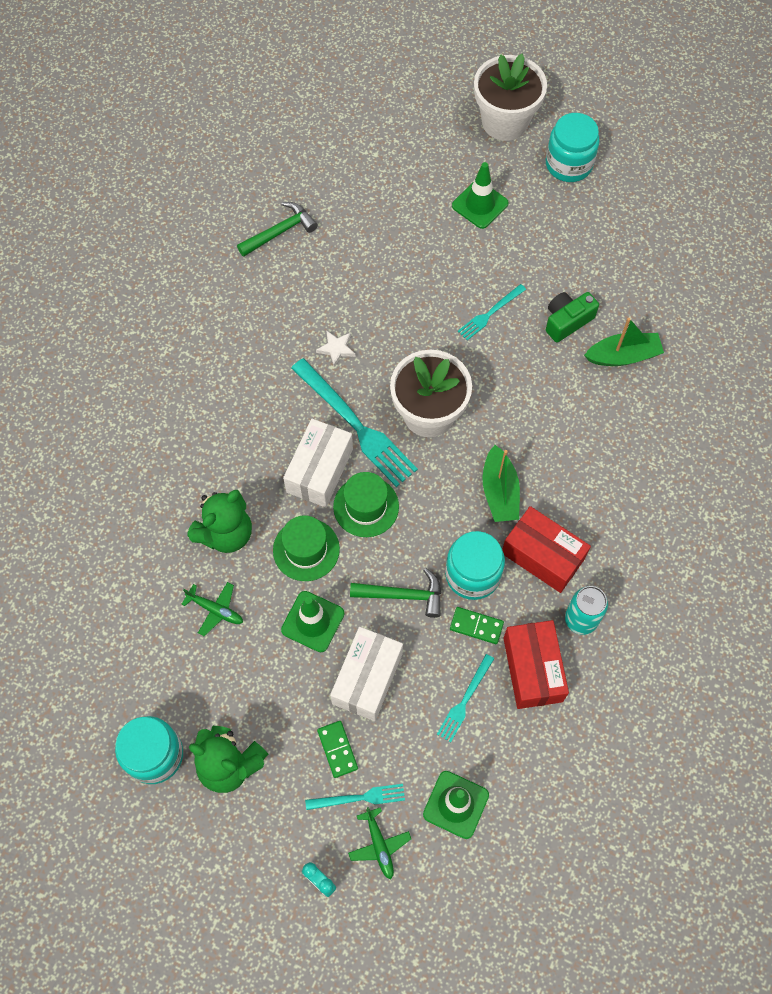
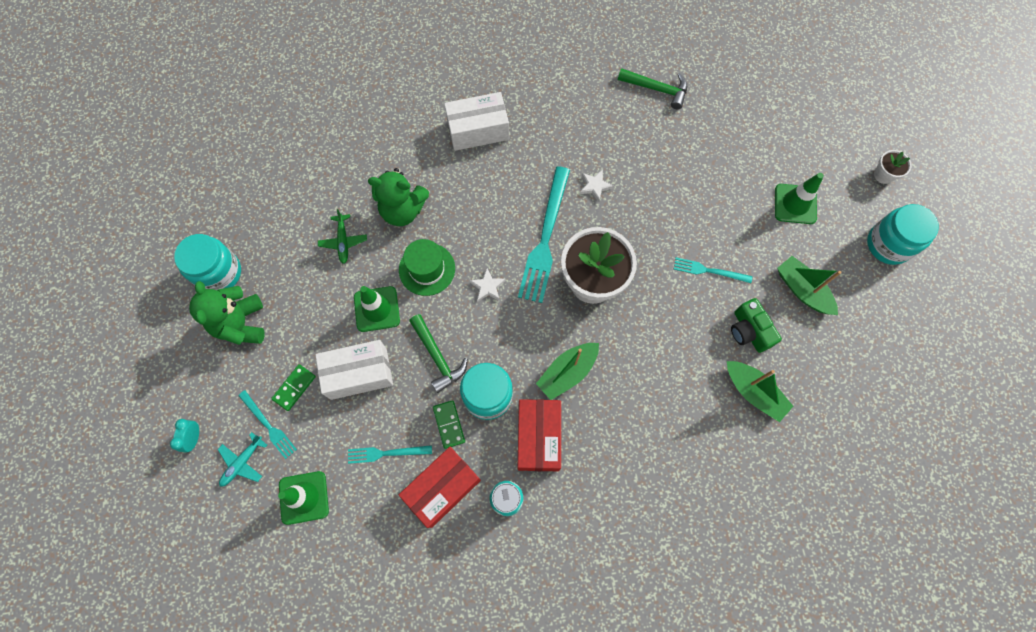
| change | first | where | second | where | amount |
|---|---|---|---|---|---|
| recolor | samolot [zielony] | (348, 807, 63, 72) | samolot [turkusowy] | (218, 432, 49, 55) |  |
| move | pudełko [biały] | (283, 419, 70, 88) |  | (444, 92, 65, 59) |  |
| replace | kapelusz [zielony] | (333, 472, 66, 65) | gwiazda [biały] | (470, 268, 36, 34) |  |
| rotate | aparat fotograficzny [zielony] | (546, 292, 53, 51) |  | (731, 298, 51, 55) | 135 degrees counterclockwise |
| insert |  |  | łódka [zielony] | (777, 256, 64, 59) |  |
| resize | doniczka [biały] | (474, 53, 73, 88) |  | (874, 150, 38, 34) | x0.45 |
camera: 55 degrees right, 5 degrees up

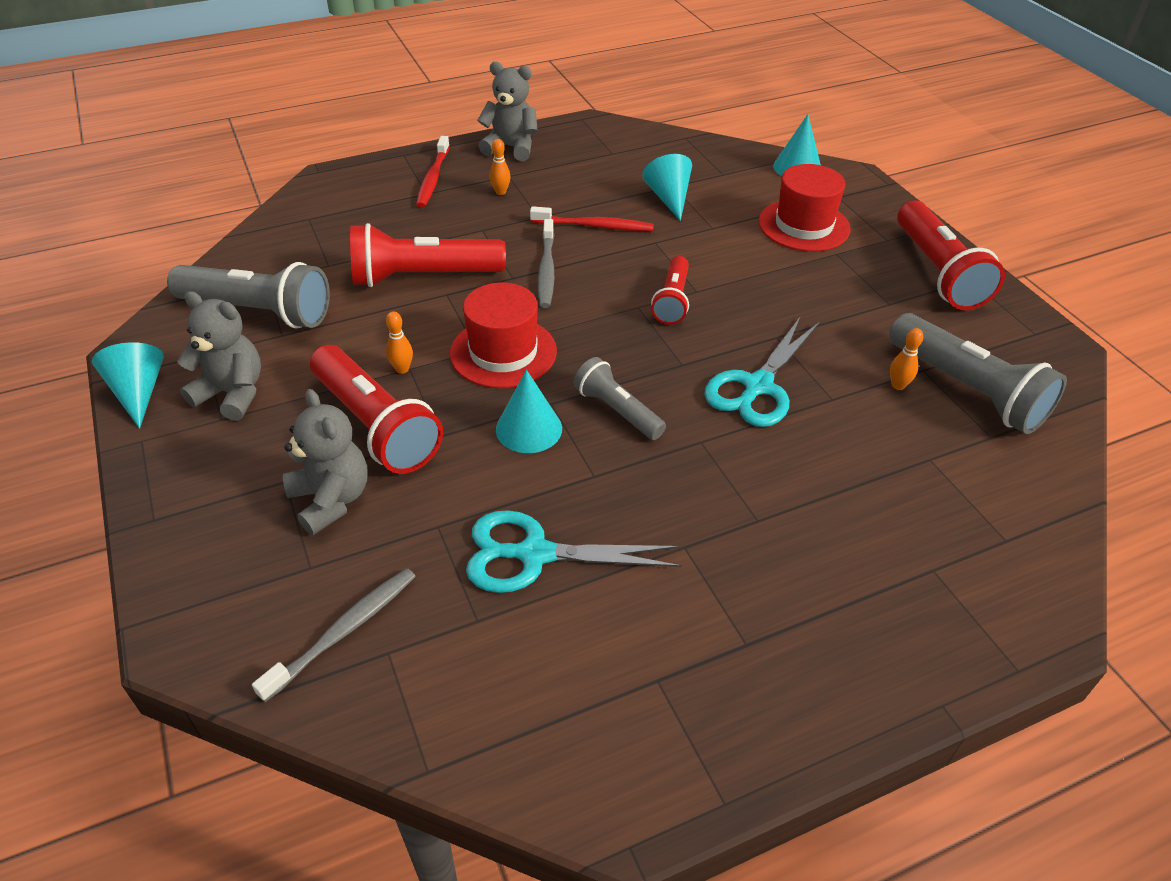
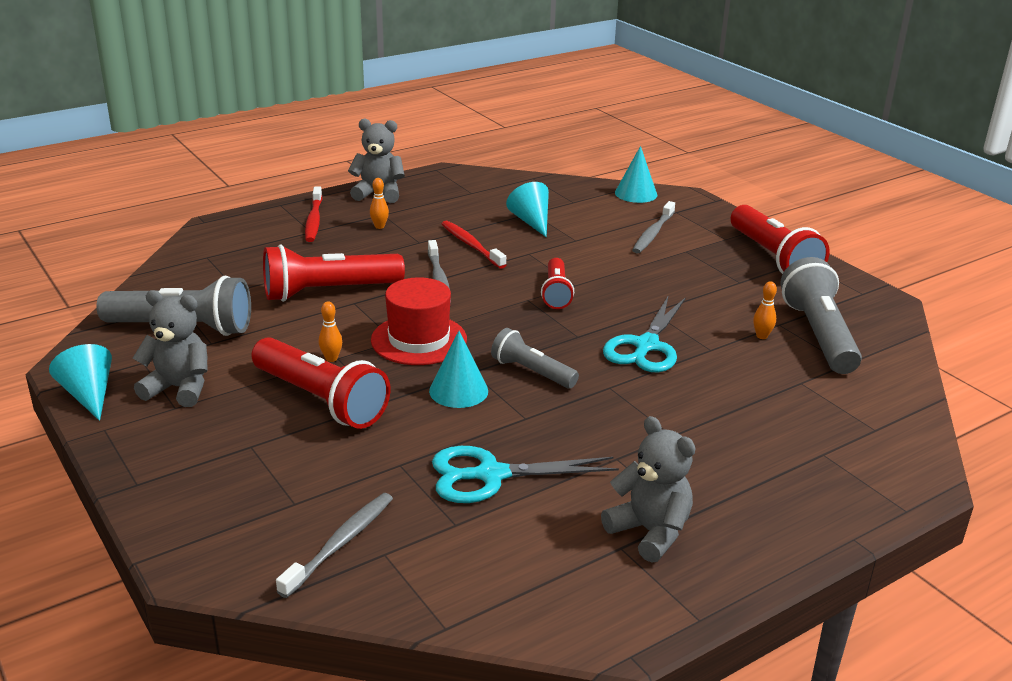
| change | first | where | second | where | amount |
|---|---|---|---|---|---|
| rotate | szczoteczka do zębów [czerwony] | (530, 206, 124, 25) |  | (442, 221, 64, 48) | 120 degrees counterclockwise |
| move | miś [szary] | (283, 389, 85, 146) |  | (601, 416, 95, 147) |  |
| replace | kapelusz [czerwony] | (758, 164, 93, 88) | szczoteczka do zębów [szary] | (632, 201, 43, 53) |  |
| rotate | latarka [szary] | (889, 313, 178, 121) |  | (780, 257, 82, 117) | 135 degrees counterclockwise |
camera: 10 degrees left, 15 degrees down

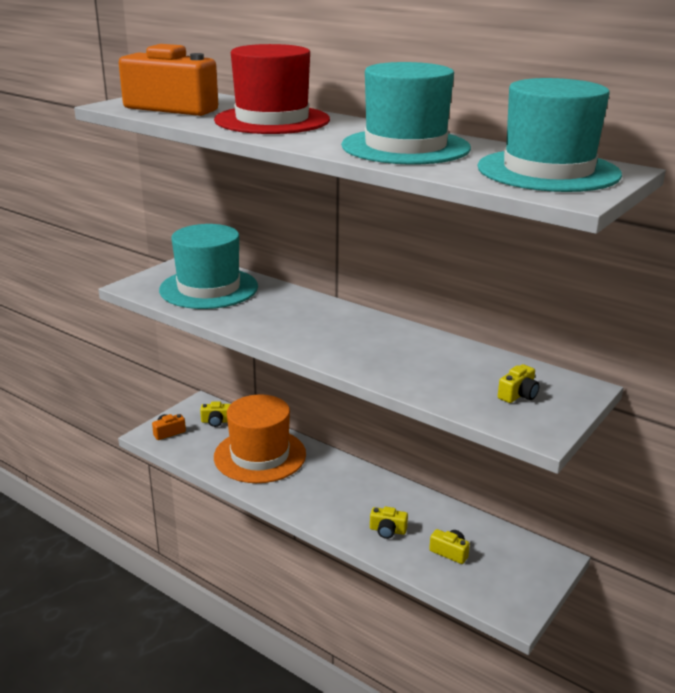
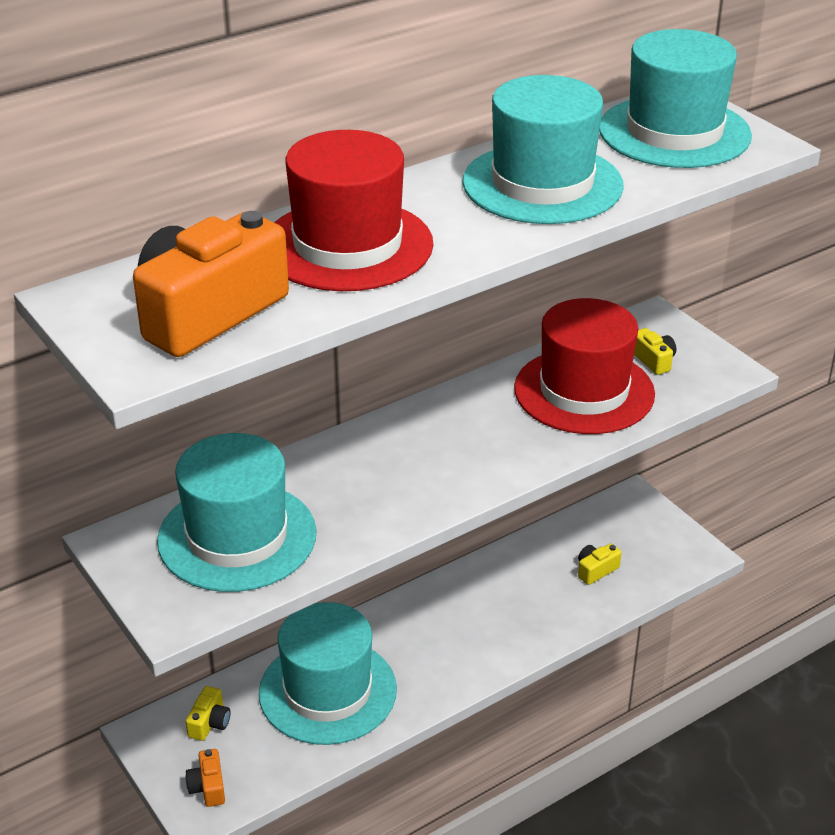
| change | first | where | second | where | amount |
|---|---|---|---|---|---|
| recolor | kapelusz [pomarańczowy] | (214, 395, 92, 88) | kapelusz [turkusowy] | (259, 602, 138, 143) |  |
| insert |  |  | kapelusz [czerwony] | (514, 298, 141, 136) |  |
| delete | aparat fotograficzny [żółty] | (370, 507, 38, 32) |  |  |  |
camera: 70 degrees left, 10 degrees up

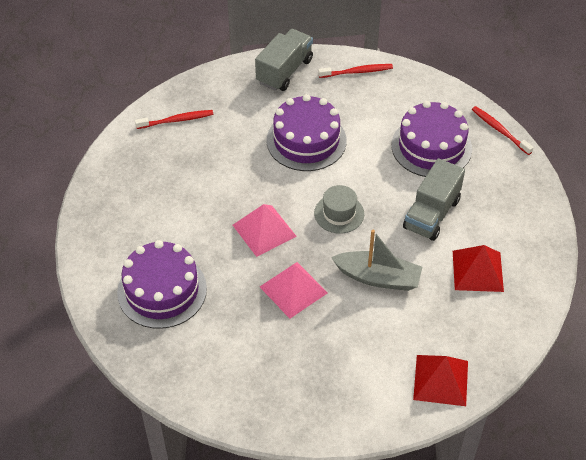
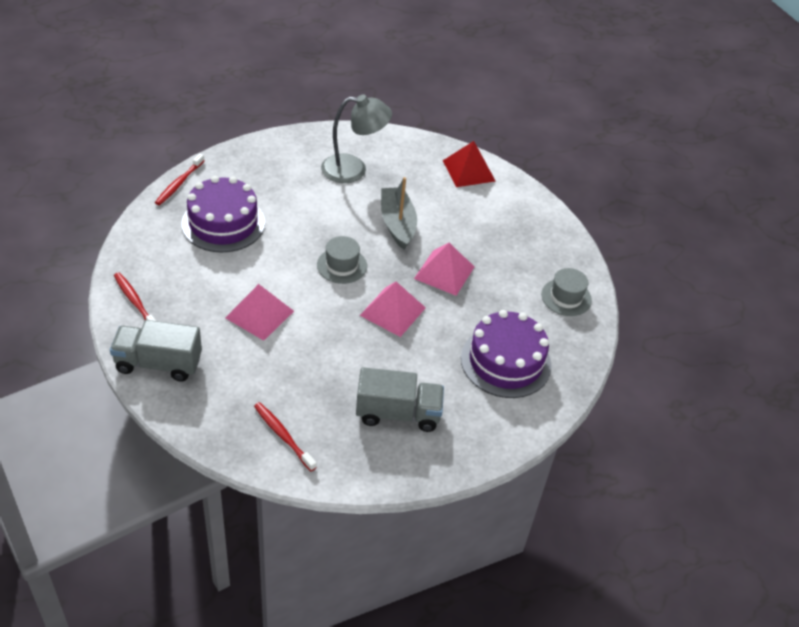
| change | first | where | second | where | amount |
|---|---|---|---|---|---|
| replace | tort [fioletowy] | (267, 94, 80, 77) | piramida [różowy] | (225, 284, 69, 57) |  |
| replace | piramida [czerwony] | (453, 245, 51, 47) | lampka [szary] | (321, 95, 71, 88) |  |
| move | ciężarówka [szary] | (403, 158, 62, 83) |  | (356, 367, 88, 65) |  |
| insert |  |  | kapelusz [szary] | (541, 268, 51, 48) |  |
camera: 120 degrees left, 5 degrees down

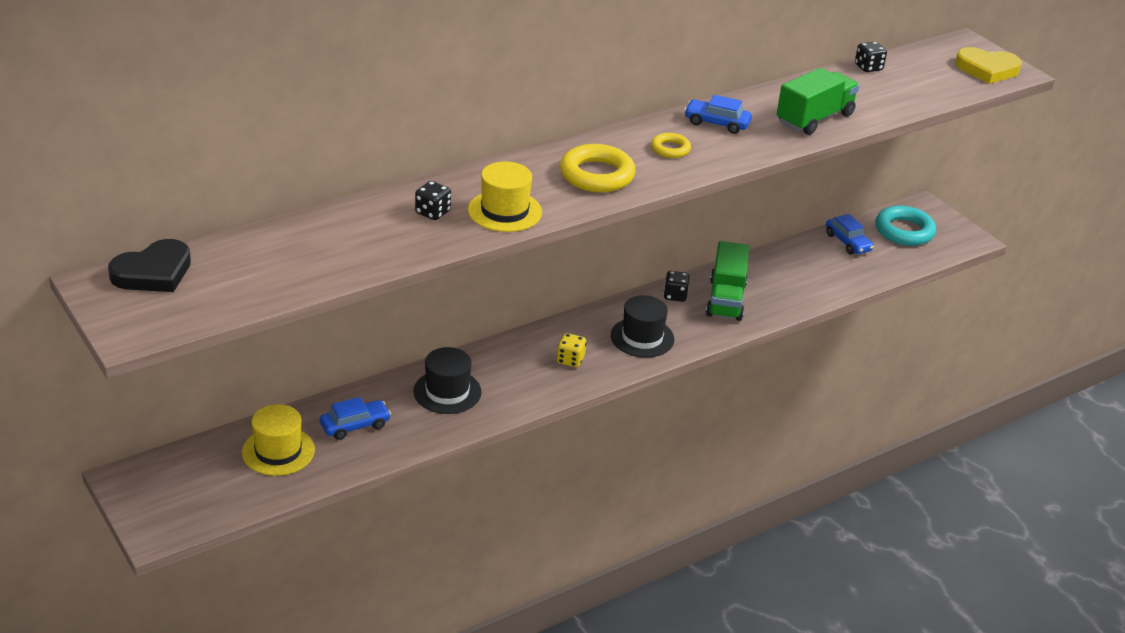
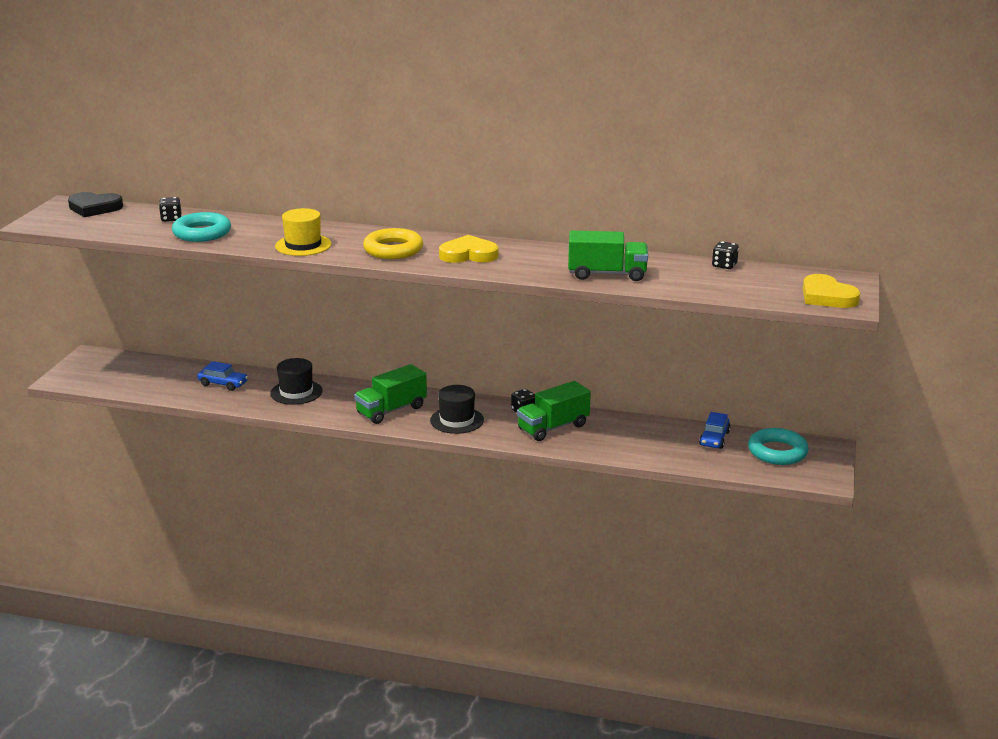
| change | first | where | second | where | amount |
|---|---|---|---|---|---|
| move | kostka do gry [czarny] | (415, 181, 36, 39) |  | (159, 197, 23, 25) |  |
| insert |  |  | pierścień [turkusowy] | (172, 212, 59, 30) |  |
| replace | kostka do gry [żółty] | (557, 333, 29, 34) | ciężarówka [zielony] | (354, 364, 73, 60) |  |
| replace | pierścień [żółty] | (651, 133, 40, 25) | serce [żółty] | (439, 235, 60, 28) |  |
| delete | kapelusz [żółty] | (242, 404, 73, 72) |  |  |  |
| delete | samochód [niebieski] | (684, 95, 68, 39) |  |  |  |
camera: 50 degrees right, 10 degrees down

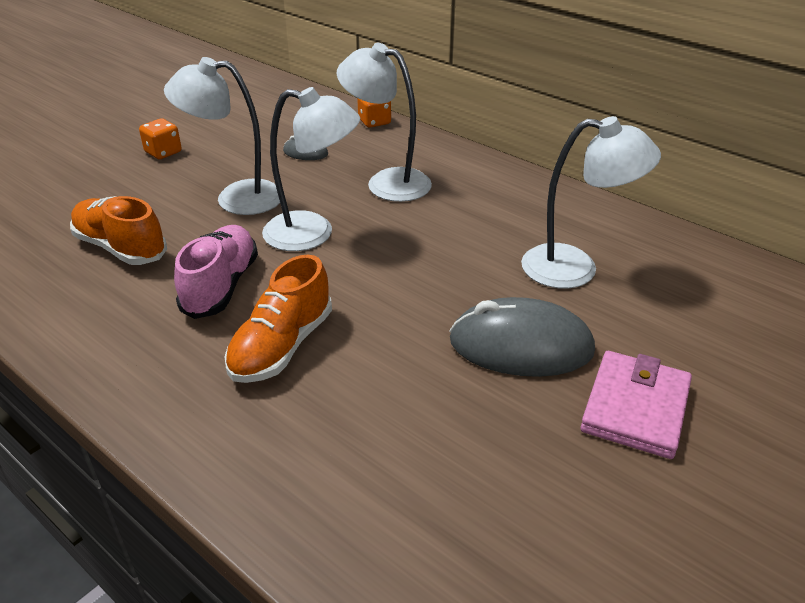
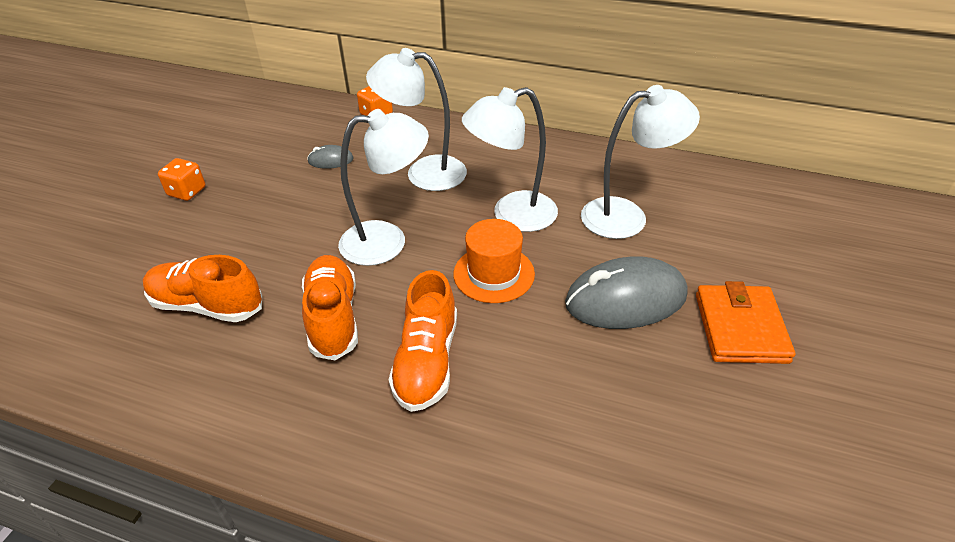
| change | first | where | second | where | amount |
|---|---|---|---|---|---|
| recolor | but [różowy] | (174, 225, 84, 94) | but [pomarańczowy] | (302, 255, 56, 105) |  |
| insert |  |  | kapelusz [pomarańczowy] | (453, 219, 82, 84) |  |
| move | lampka [biały] | (164, 57, 116, 158) |  | (462, 87, 96, 145) |  |
| recolor | portfel [różowy] | (580, 351, 112, 108) | portfel [pomarańczowy] | (696, 281, 99, 83) |  |
camera: 20 degrees left, 5 degrees up

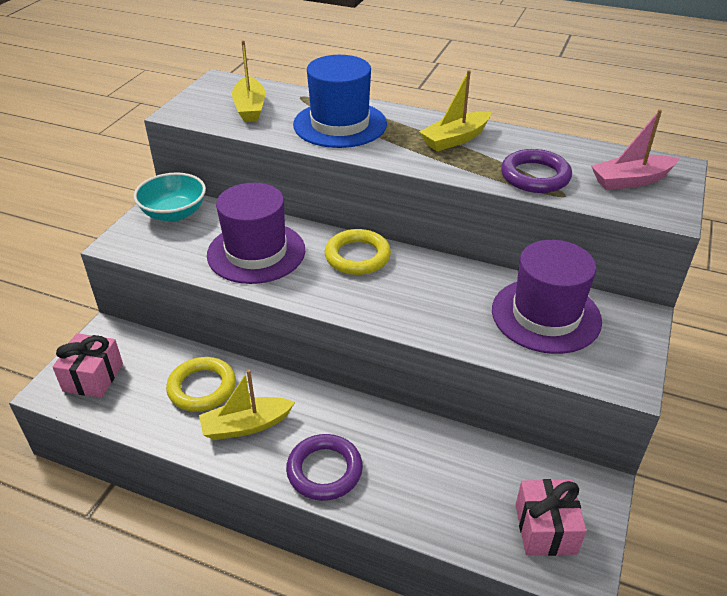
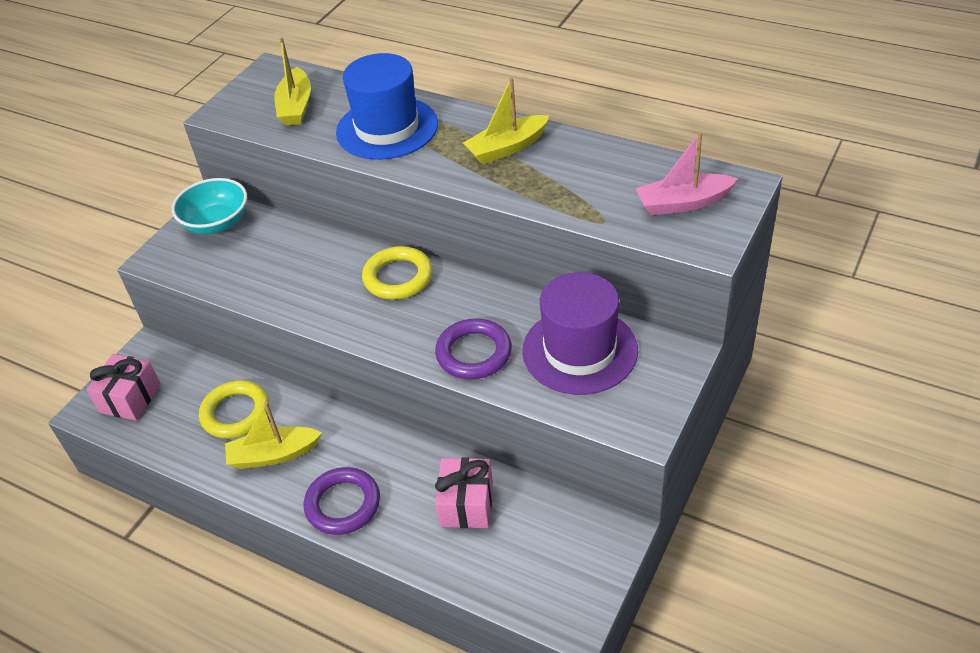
| change | first | where | second | where | amount |
|---|---|---|---|---|---|
| move | pierścień [fioletowy] | (501, 149, 71, 44) |  | (435, 318, 77, 61) |  |
| move | prezent [różowy] | (516, 479, 71, 77) |  | (435, 457, 58, 71) |  |
| delete | kapelusz [fioletowy] | (207, 183, 98, 101) |  |  |  |
camera: 10 degrees right, 5 degrees up

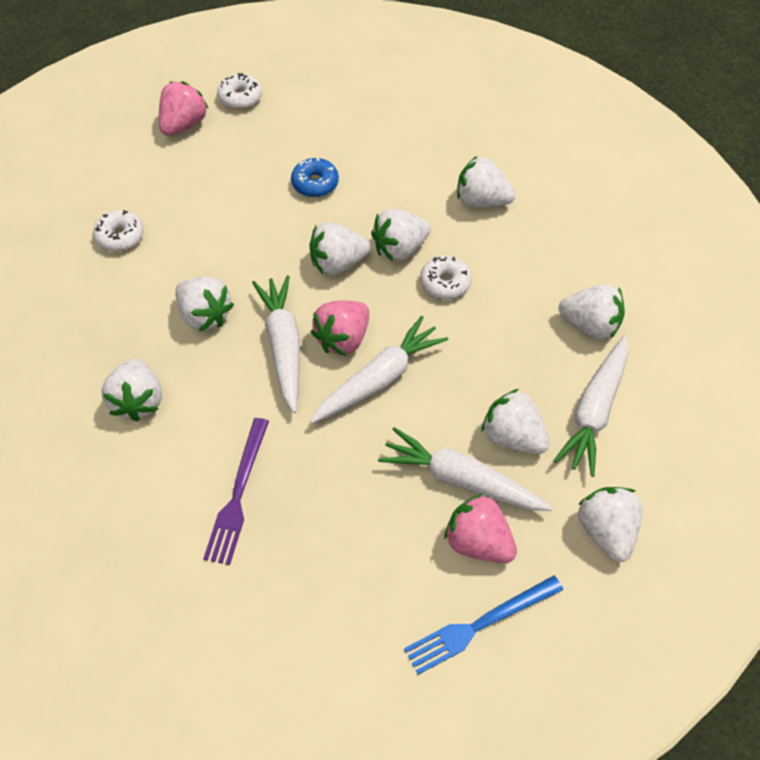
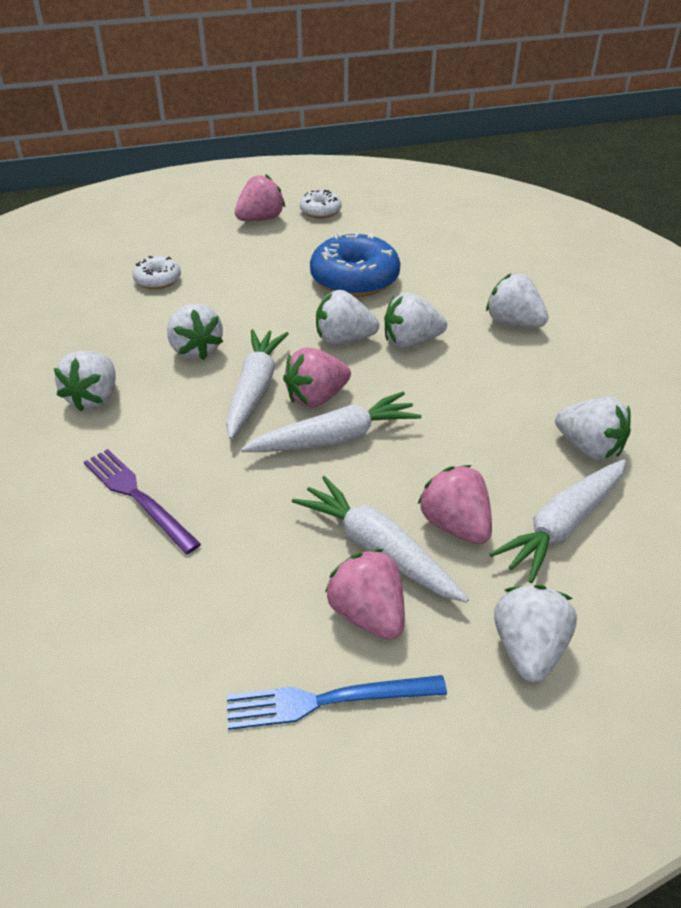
| change | first | where | second | where | amount |
|---|---|---|---|---|---|
| rotate | widelec [fioletowy] | (203, 418, 66, 147) |  | (84, 449, 117, 105) | 105 degrees clockwise |
| resize | donut [niebieski] | (291, 157, 48, 40) |  | (310, 233, 90, 64) | x1.90 |
| recolor | truskawka [biały] | (481, 389, 69, 65) | truskawka [różowy] | (418, 465, 74, 79) |  |
| delete | donut [biały] | (420, 255, 52, 44) |  |  |  |
camera: 20 degrees right, 15 degrees down

